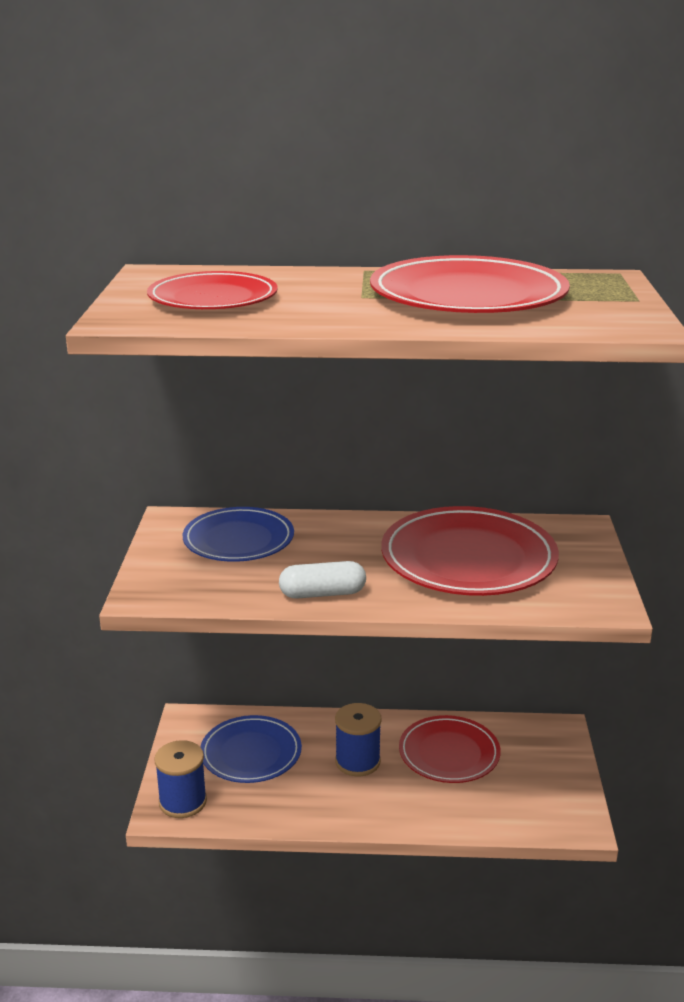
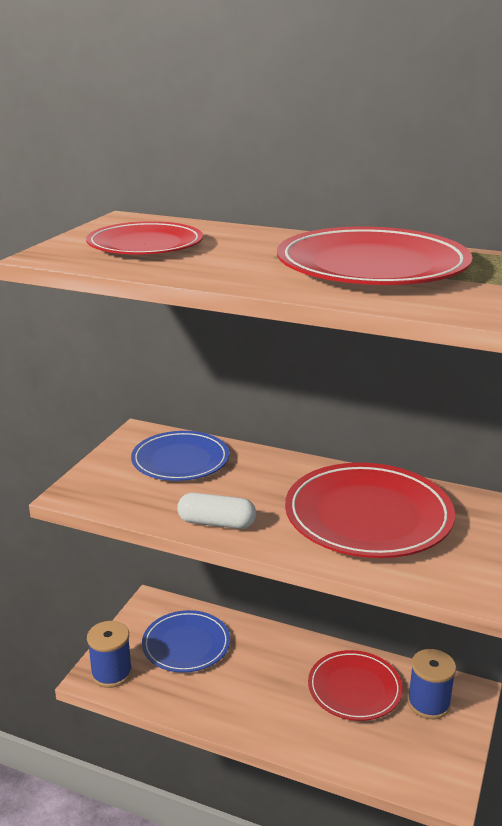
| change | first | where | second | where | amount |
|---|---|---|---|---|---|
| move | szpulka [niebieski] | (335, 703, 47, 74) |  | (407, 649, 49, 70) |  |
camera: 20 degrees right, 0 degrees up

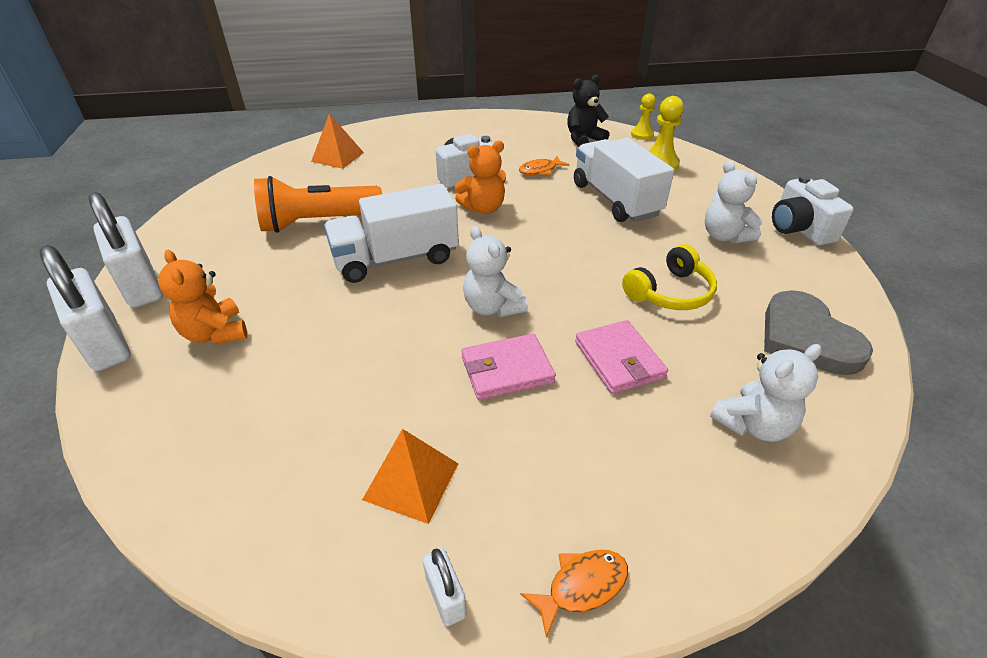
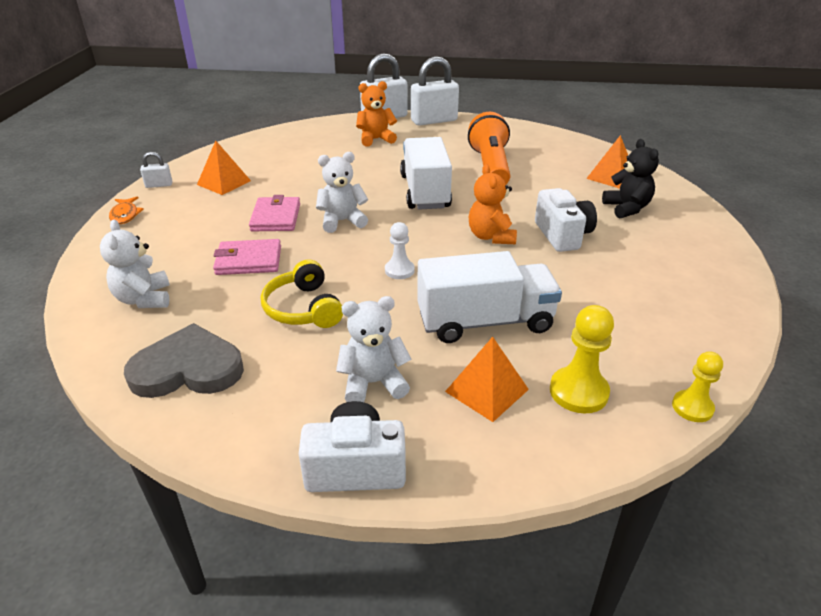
| change | first | where | second | where | amount |
|---|---|---|---|---|---|
| insert |  |  | pionek [biały] | (385, 222, 30, 57) |  |
| insert |  |  | piramida [pomarańczowy] | (445, 337, 84, 85) |  |
| move | miś [czarny] | (567, 75, 42, 72) |  | (602, 139, 57, 79) |  |
| delete | ryba [pomarańczowy] | (519, 156, 51, 19) |  |  |  |
camera: 105 degrees right, 5 degrees down

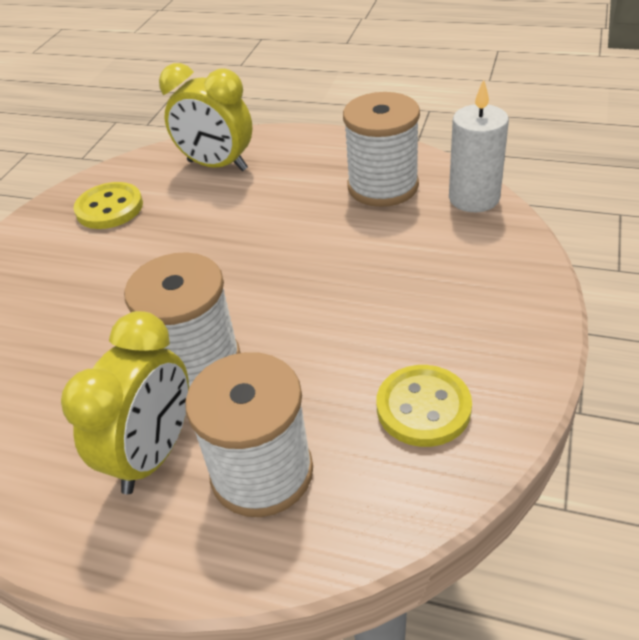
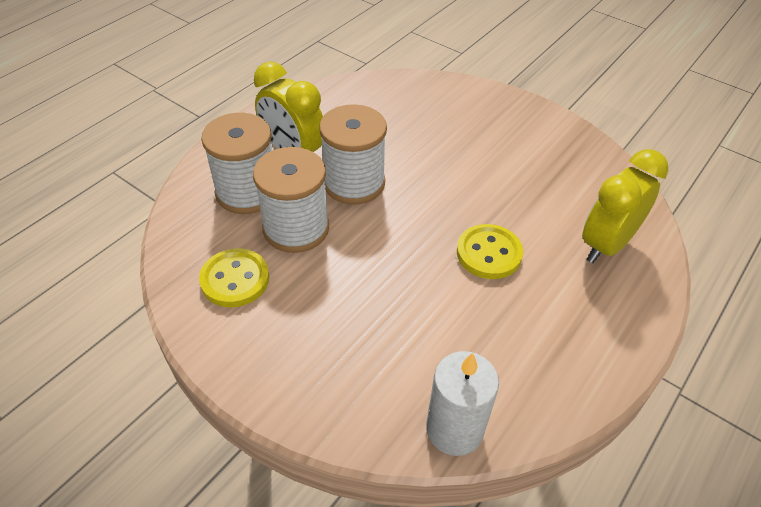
| change | first | where | second | where | amount |
|---|---|---|---|---|---|
| move | szpulka [biały] | (343, 92, 77, 115) |  | (253, 147, 76, 106) |  |
| move | guzik [żółty] | (74, 182, 69, 47) |  | (457, 224, 66, 55) |  |
camera: 105 degrees right, 5 degrees up

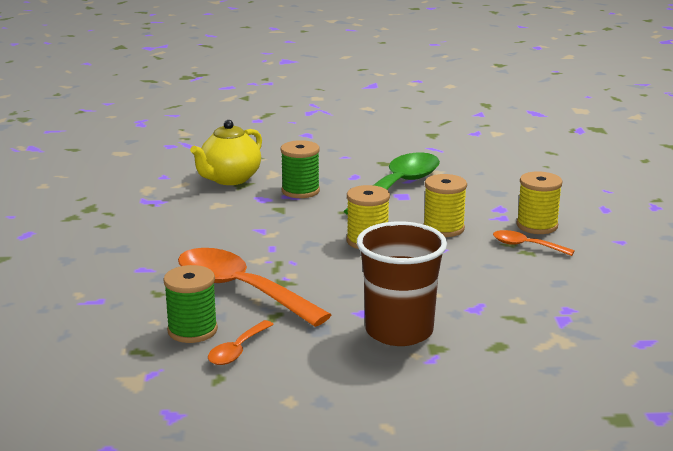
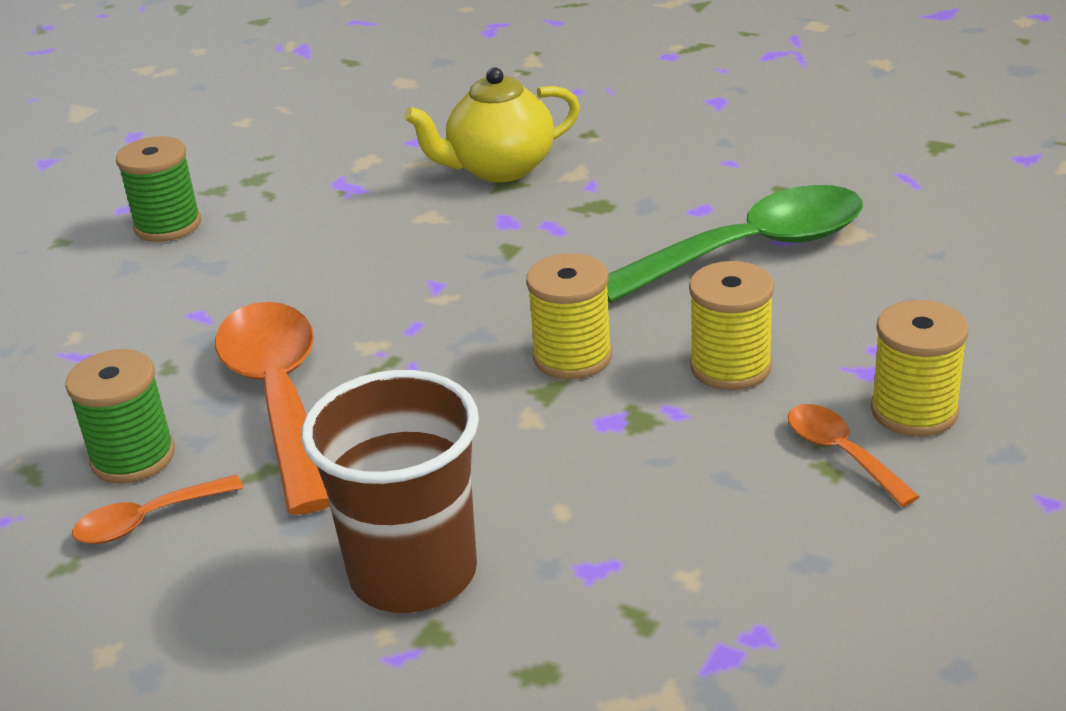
| change | first | where | second | where | amount |
|---|---|---|---|---|---|
| move | szpulka [zielony] | (281, 140, 39, 58) |  | (116, 136, 85, 106) |  |
camera: 35 degrees right, 10 degrees up

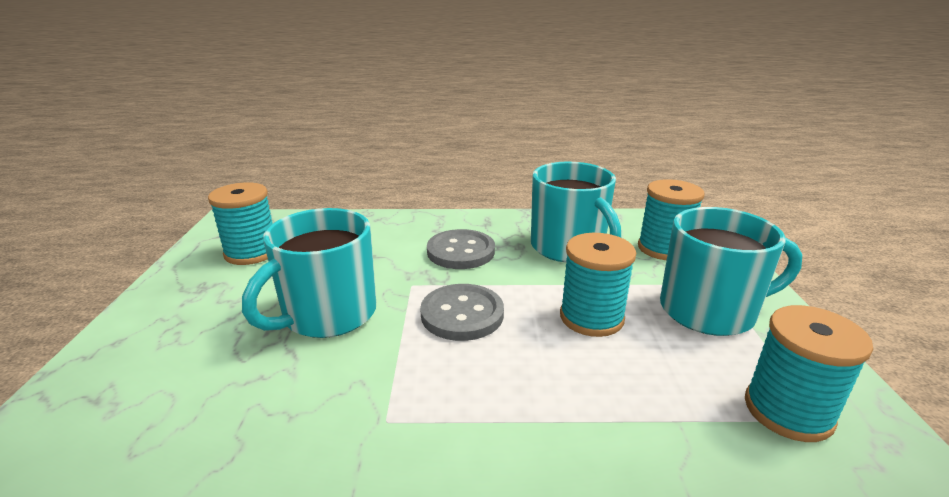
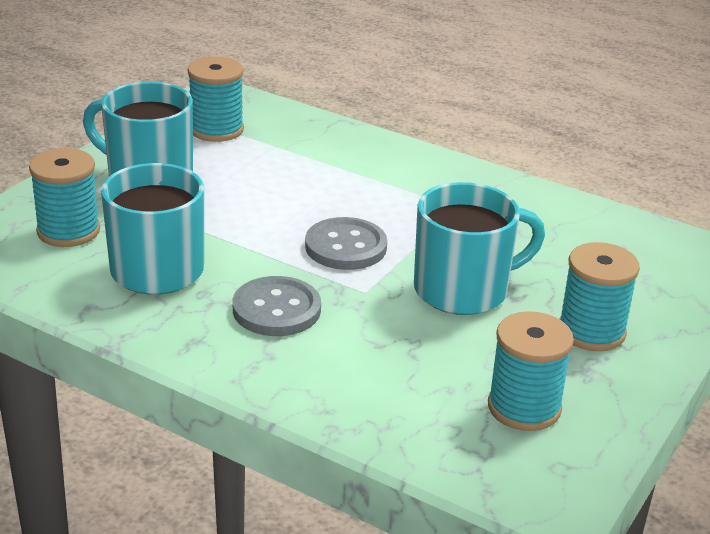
| change | first | where | second | where | amount |
|---|---|---|---|---|---|
| move | szpulka [turkusowy] | (560, 233, 76, 104) |  | (559, 242, 81, 109) |  |
camera: 150 degrees left, 5 degrees up

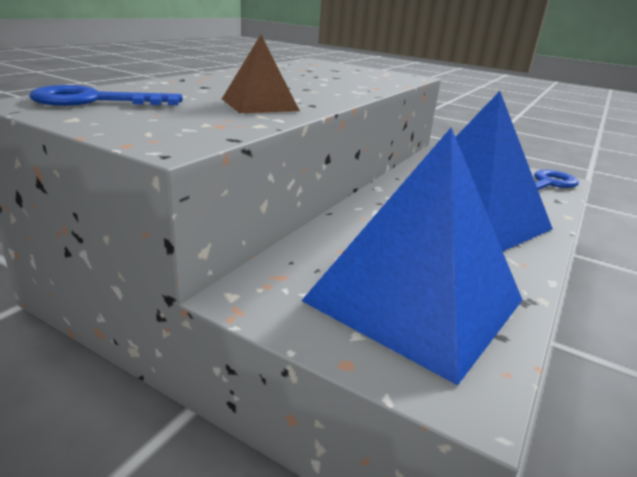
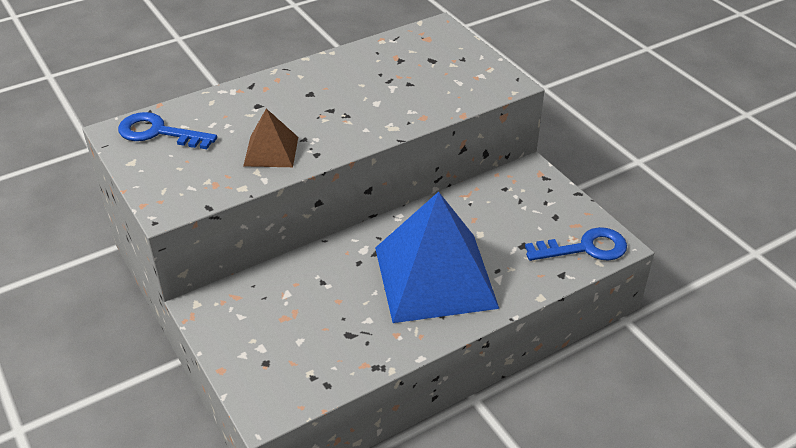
| change | first | where | second | where | amount |
|---|---|---|---|---|---|
| delete | piramida [niebieski] | (301, 128, 221, 257) |  |  |  |
camera: 30 degrees right, 15 degrees up

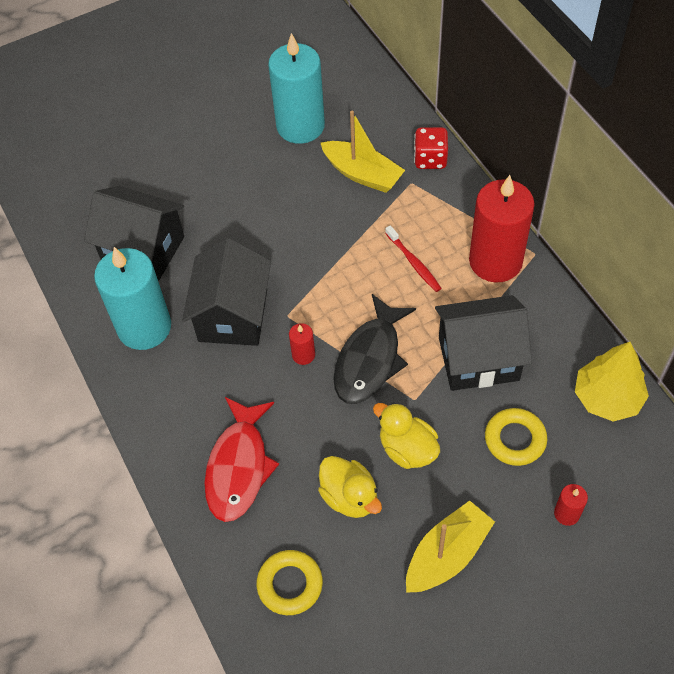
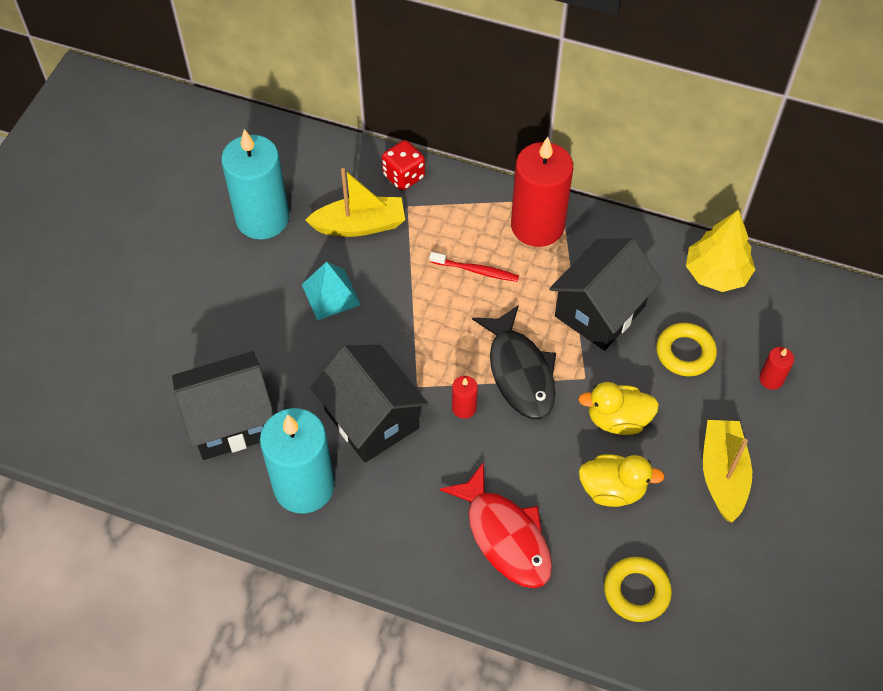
| change | first | where | second | where | amount |
|---|---|---|---|---|---|
| insert |  |  | piramida [turkusowy] | (302, 261, 59, 59) |  |
camera: 45 degrees left, 0 degrees up

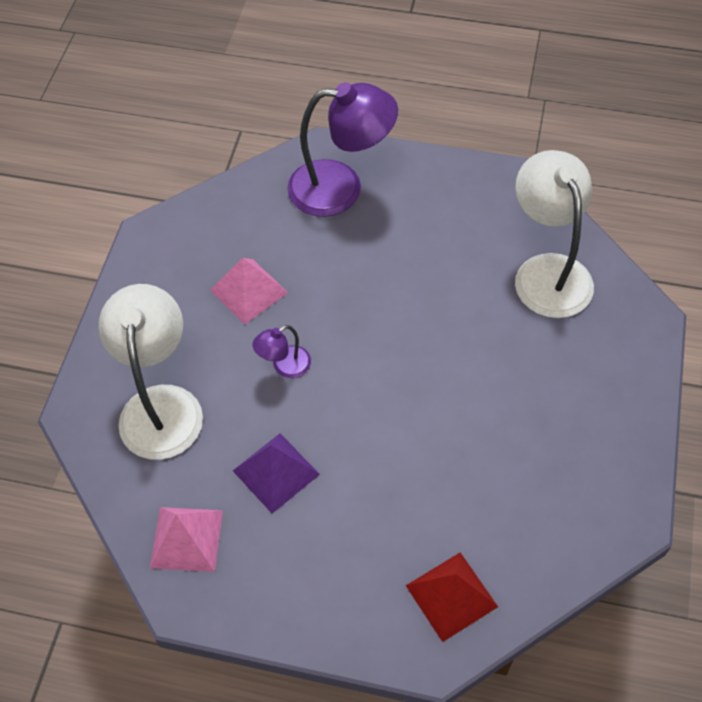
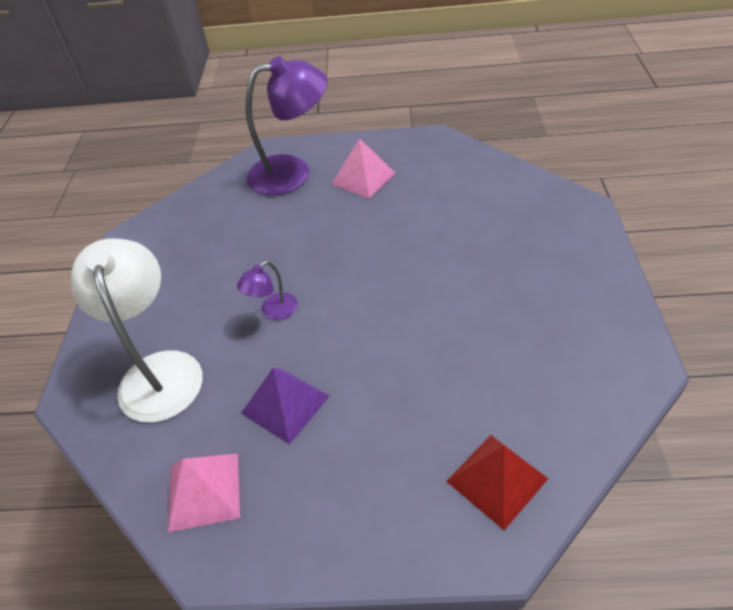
| change | first | where | second | where | amount |
|---|---|---|---|---|---|
| move | piramida [różowy] | (210, 258, 78, 67) |  | (332, 138, 63, 61) |  |
| delete | lampka [biały] | (515, 150, 79, 168) |  |  |  |
camera: 10 degrees left, 10 degrees down

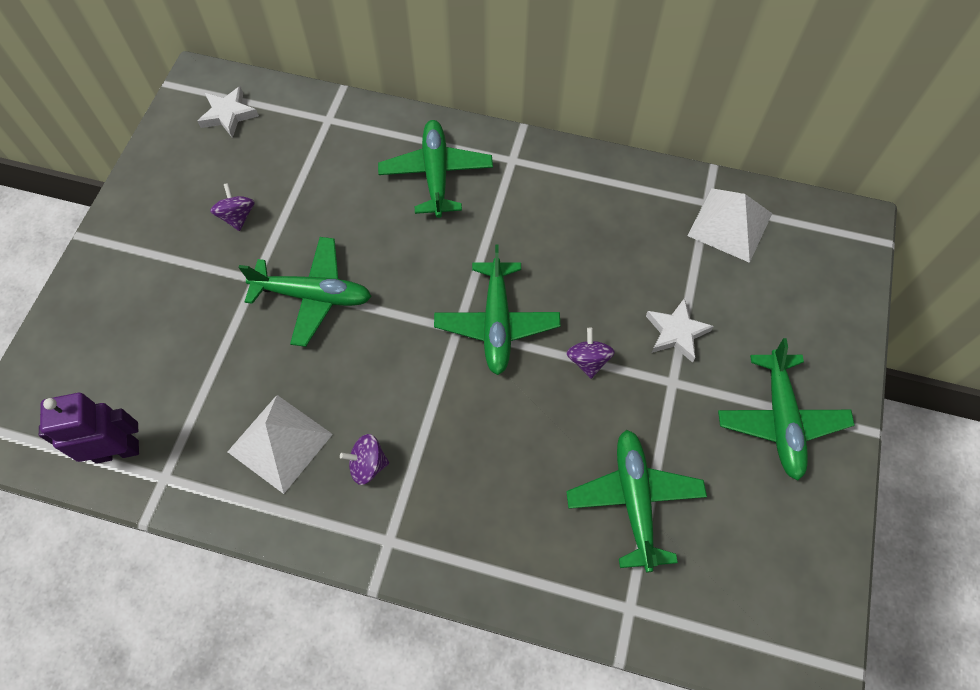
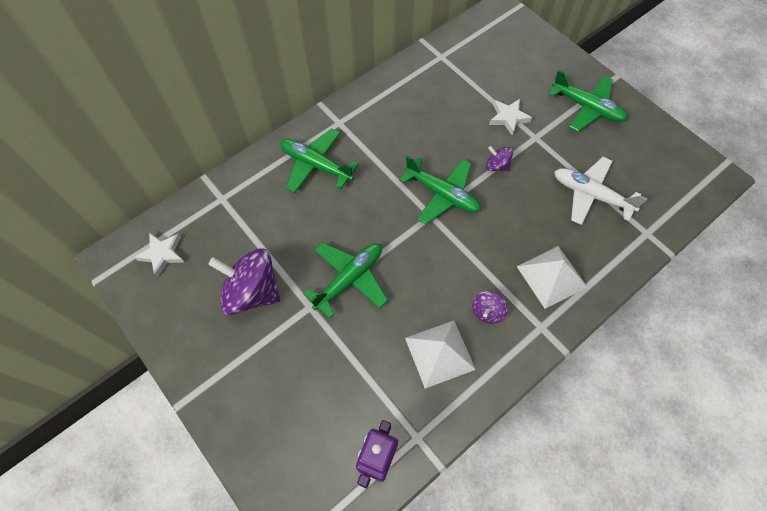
| change | first | where | second | where | amount |
|---|---|---|---|---|---|
| resize | bączek [fioletowy] | (210, 183, 44, 48) |  | (208, 248, 72, 67) | x2.10 |
| move | piramida [biały] | (688, 188, 84, 75) |  | (516, 246, 71, 63) |  |
| recolor | samolot [zielony] | (566, 430, 141, 142) | samolot [biały] | (554, 157, 93, 68) |  |
camera: 55 degrees left, 0 degrees up

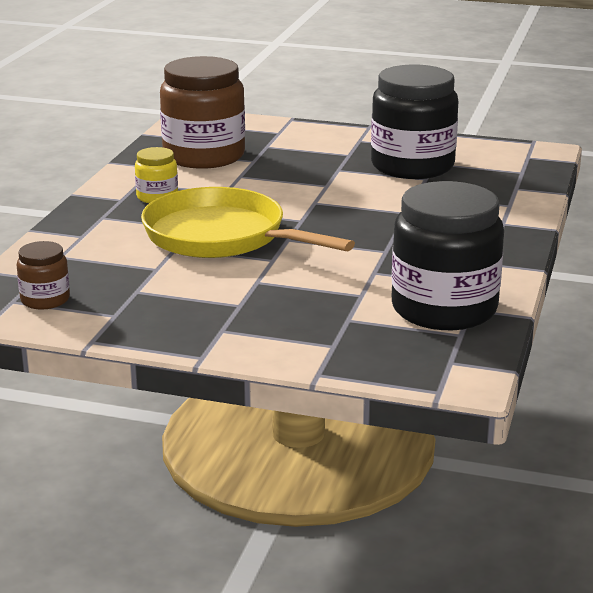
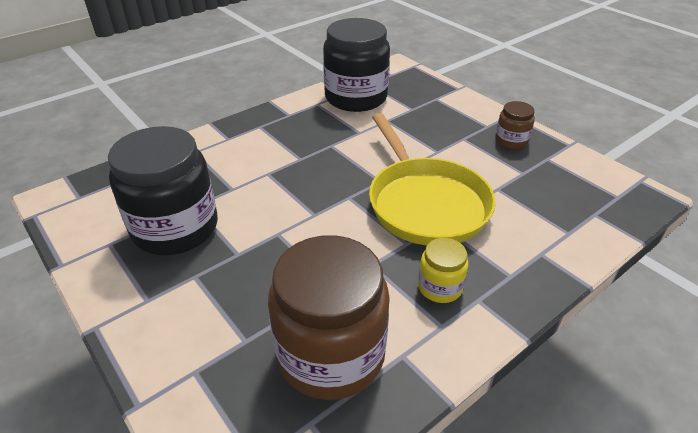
| change | first | where | second | where | amount |
|---|---|---|---|---|---|
| move | słoik [brązowy] | (17, 241, 53, 69) |  | (495, 101, 40, 48) |  |
camera: 145 degrees left, 15 degrees up

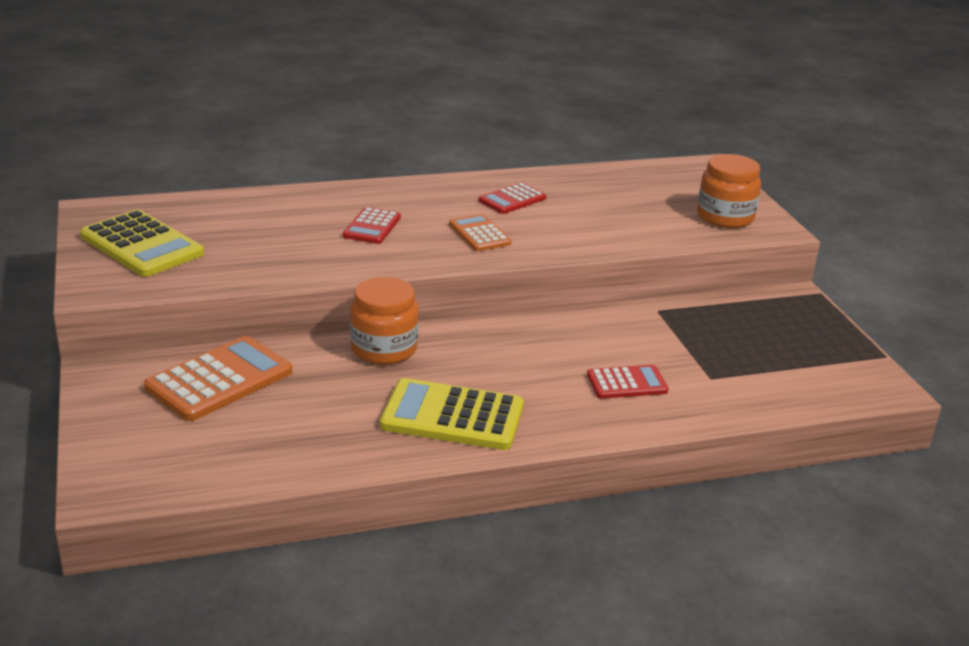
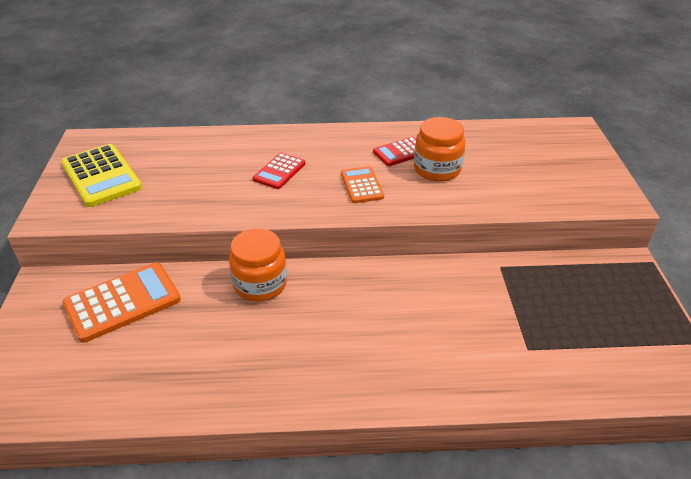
| change | first | where | second | where | amount |
|---|---|---|---|---|---|
| move | słoik [pomarańczowy] | (697, 154, 64, 74) |  | (414, 117, 51, 65) |  |
| delete | kalkulator [żółty] | (380, 378, 144, 72) |  |  |  |
| delete | kalkulator [czerwony] | (587, 365, 82, 34) |  |  |  |
camera: 15 degrees right, 10 degrees up

